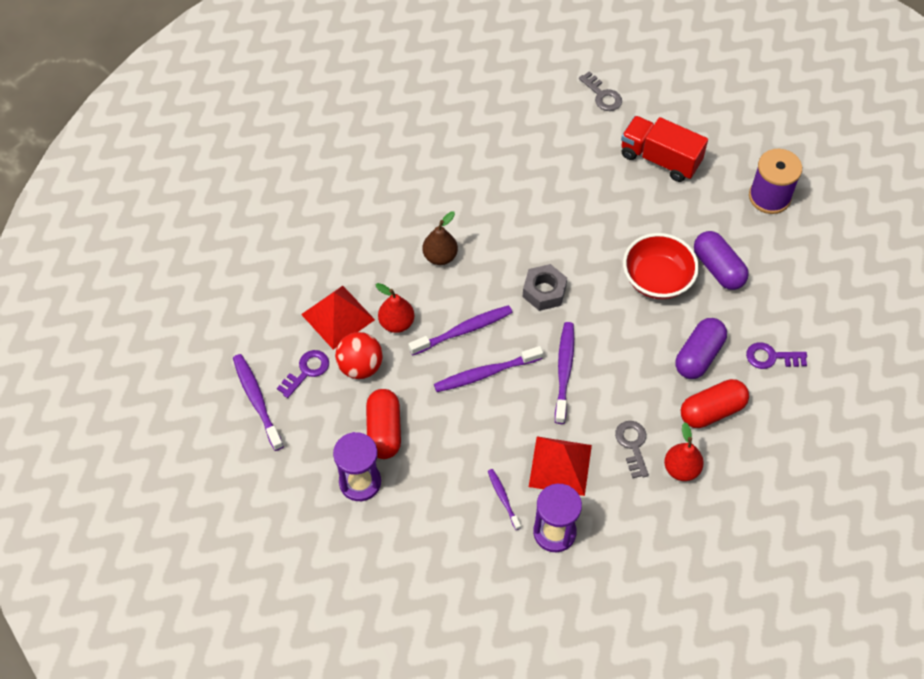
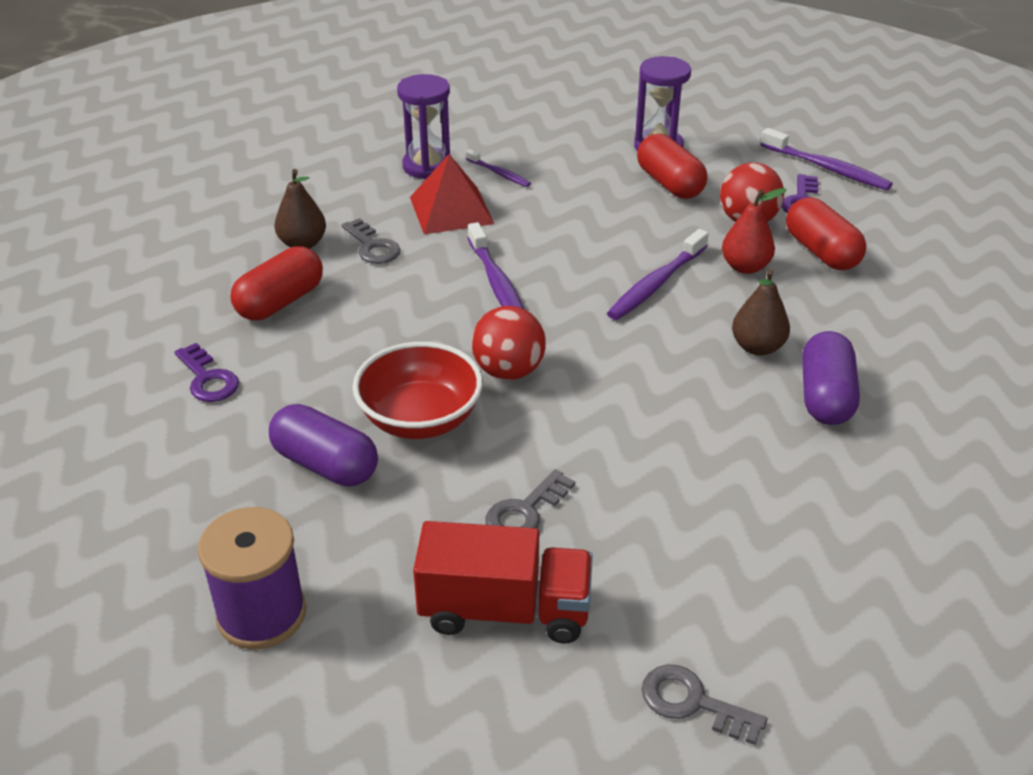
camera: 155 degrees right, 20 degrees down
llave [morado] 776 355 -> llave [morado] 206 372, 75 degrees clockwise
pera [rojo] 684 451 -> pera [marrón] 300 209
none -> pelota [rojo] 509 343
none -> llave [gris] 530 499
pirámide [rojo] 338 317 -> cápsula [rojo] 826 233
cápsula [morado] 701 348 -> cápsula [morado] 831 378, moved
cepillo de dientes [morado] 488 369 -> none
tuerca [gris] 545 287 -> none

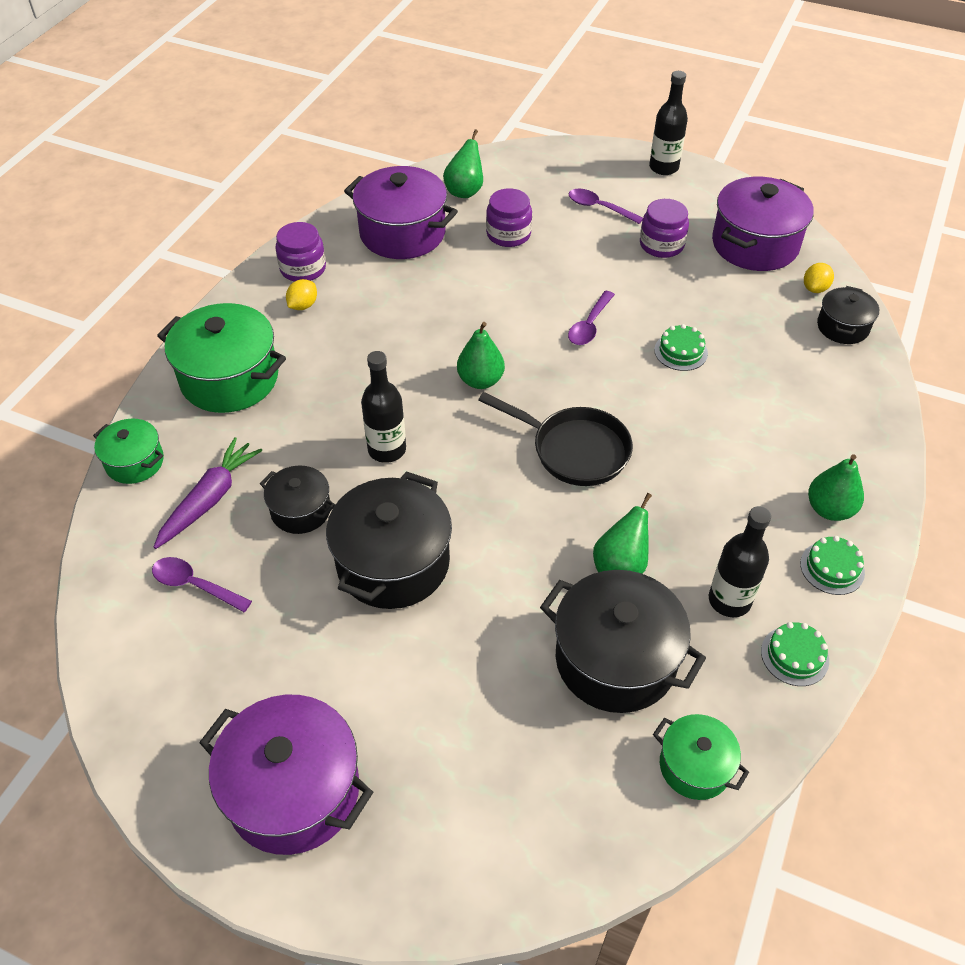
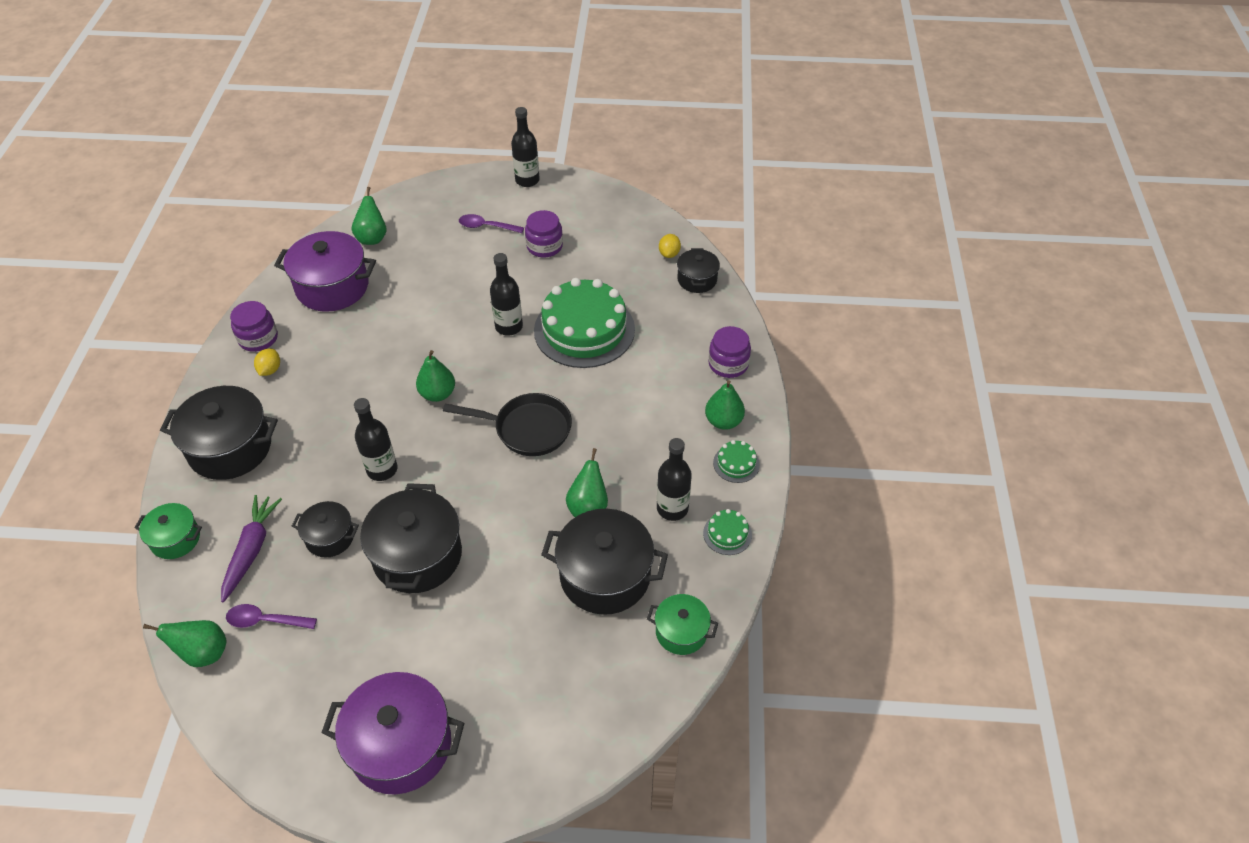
camera: 20 degrees left, 0 degrees up
none -> pera [verde] 185 643
olla [verde] 221 358 -> olla [negro] 219 433
cuchara [morado] 591 318 -> botella [negro] 506 294
tarta [verde] 681 347 -> tarta [verde] 584 323, x2.42
tarro [morado] 509 217 -> tarro [morado] 729 352, moved
olla [morado] 763 224 -> none

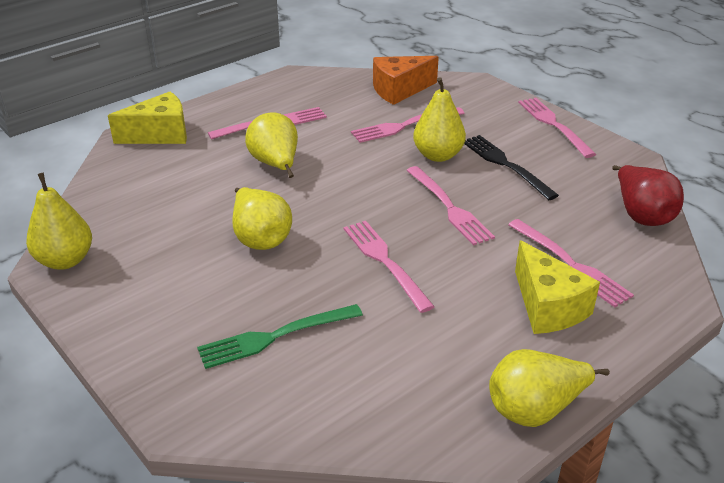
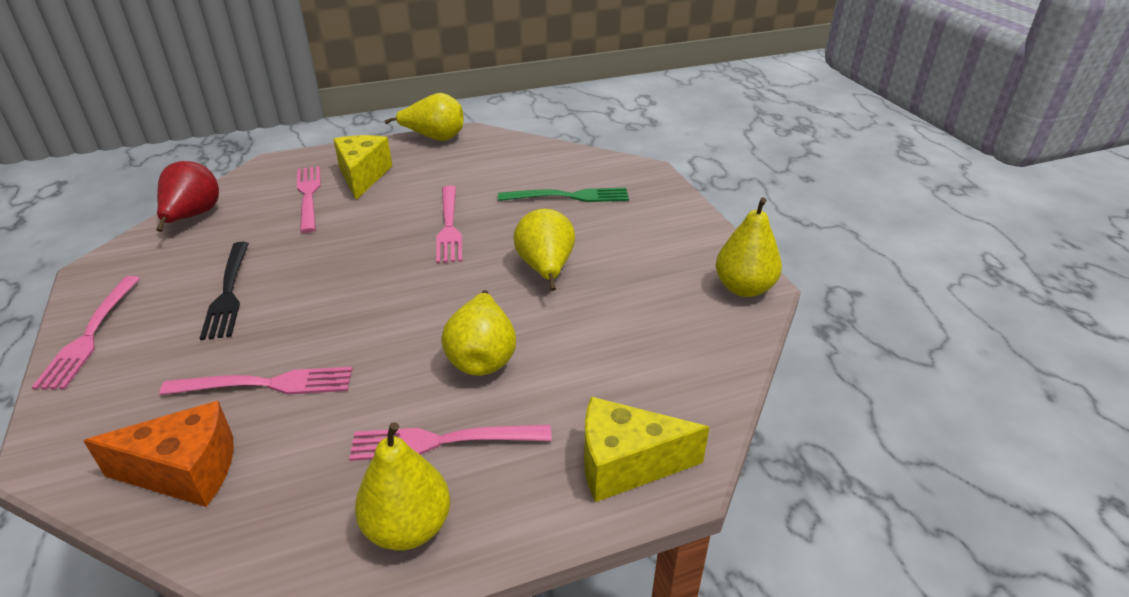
camera: 160 degrees left, 0 degrees up
pera [amarillo] 439 119 -> pera [amarillo] 402 486, moved
tenedor [rosa] 450 206 -> none

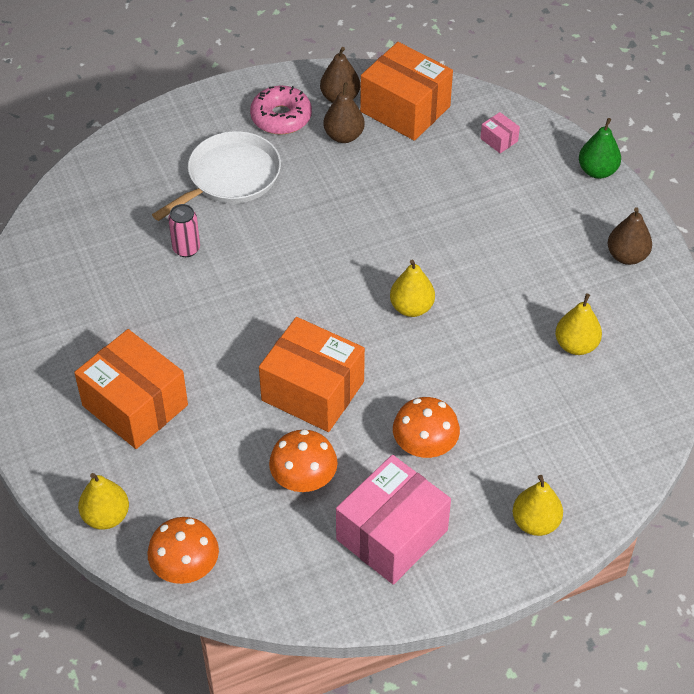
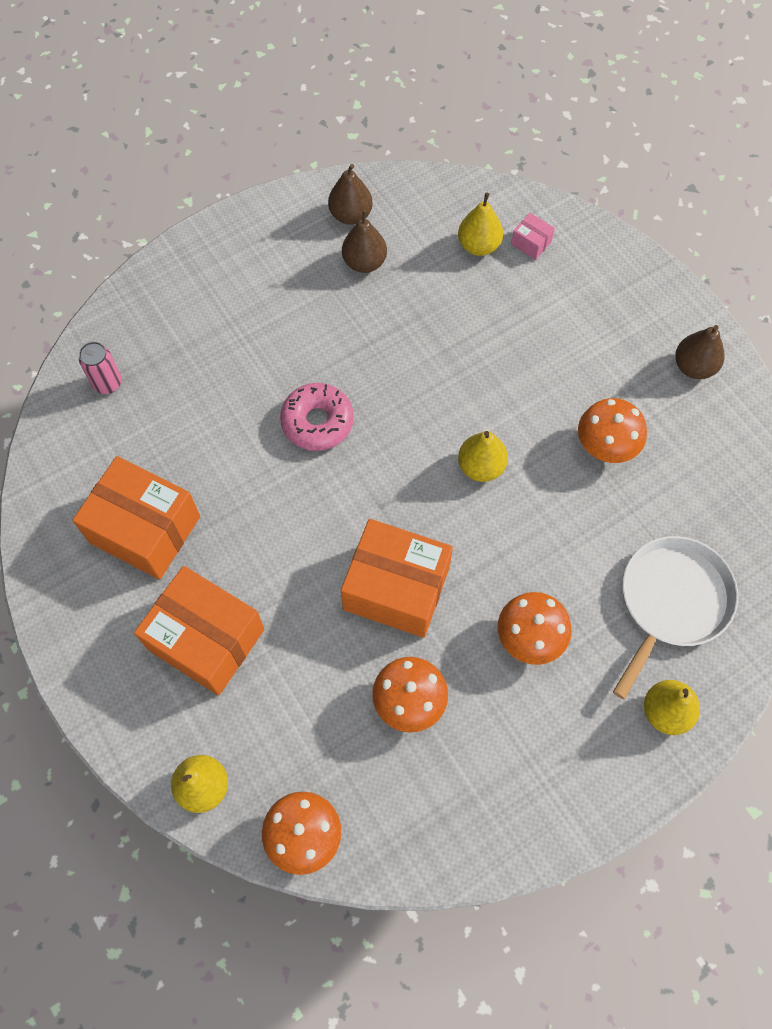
camera: 10 degrees left, 15 degrees up
caja [naranja] 406 91 -> caja [naranja] 136 518, moved
lata [rosa] 184 230 -> lata [rosa] 100 368, moved
rosquilla [rosa] 281 110 -> rosquilla [rosa] 317 417, moved
pera [amarillo] 578 324 -> pera [amarillo] 480 224, moved
none -> seta [naranja] 612 430
sartén [blanco] 216 176 -> sartén [blanco] 675 617, moved
caja [rosa] 393 520 -> none
pera [verde] 600 148 -> none

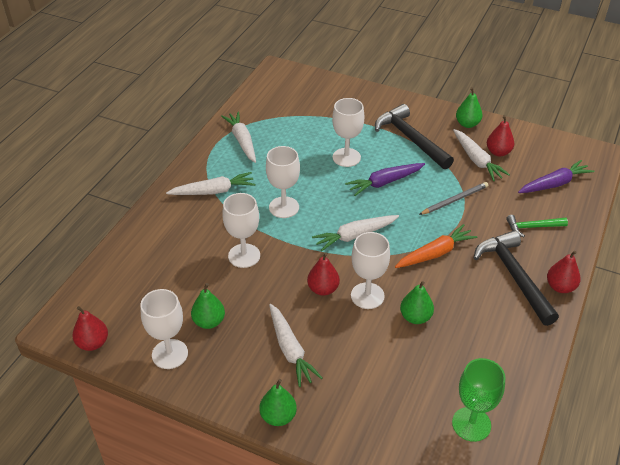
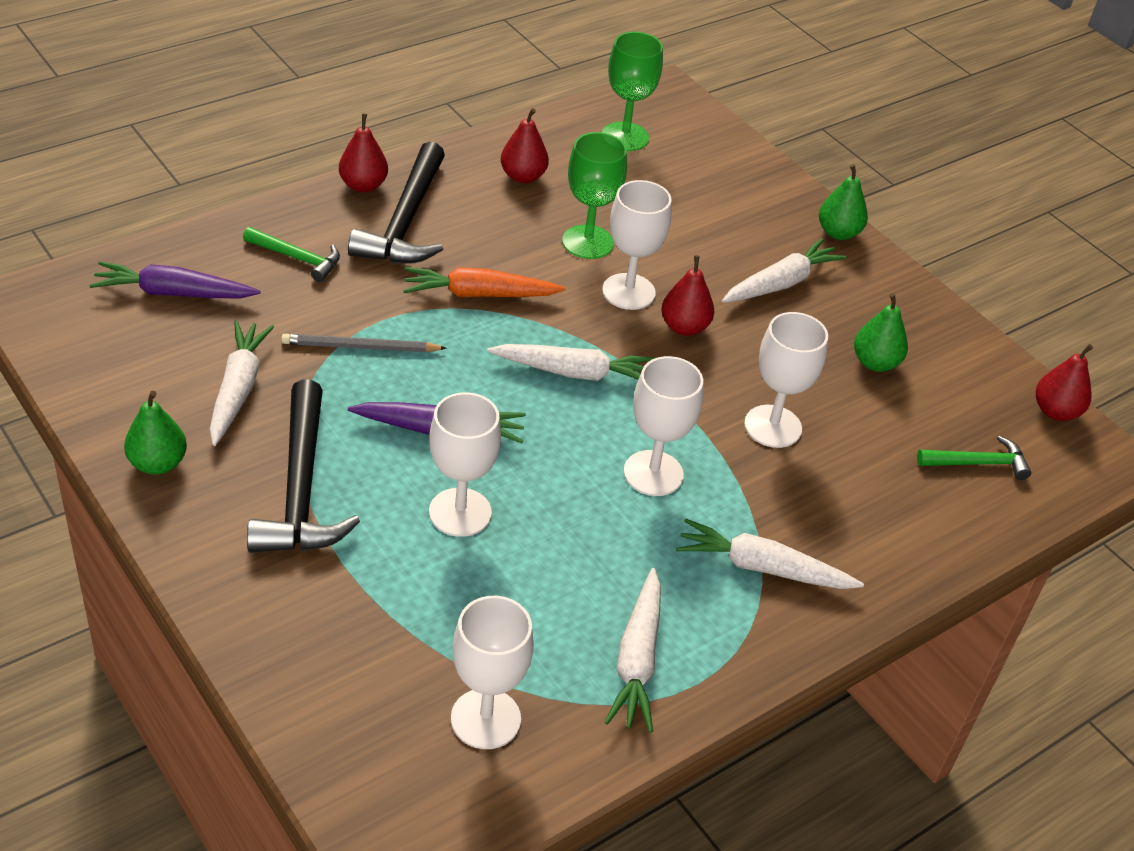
camera: 155 degrees left, 0 degrees up
copa [blanco] 164 329 -> copa [blanco] 492 672, moved
pera [rojo] 501 136 -> pera [rojo] 525 145, moved
pera [verde] 417 302 -> copa [verde] 594 195
zanahoria [blanco] 295 345 -> zanahoria [blanco] 784 270, 45 degrees clockwise
none -> martillo [verde] 974 458

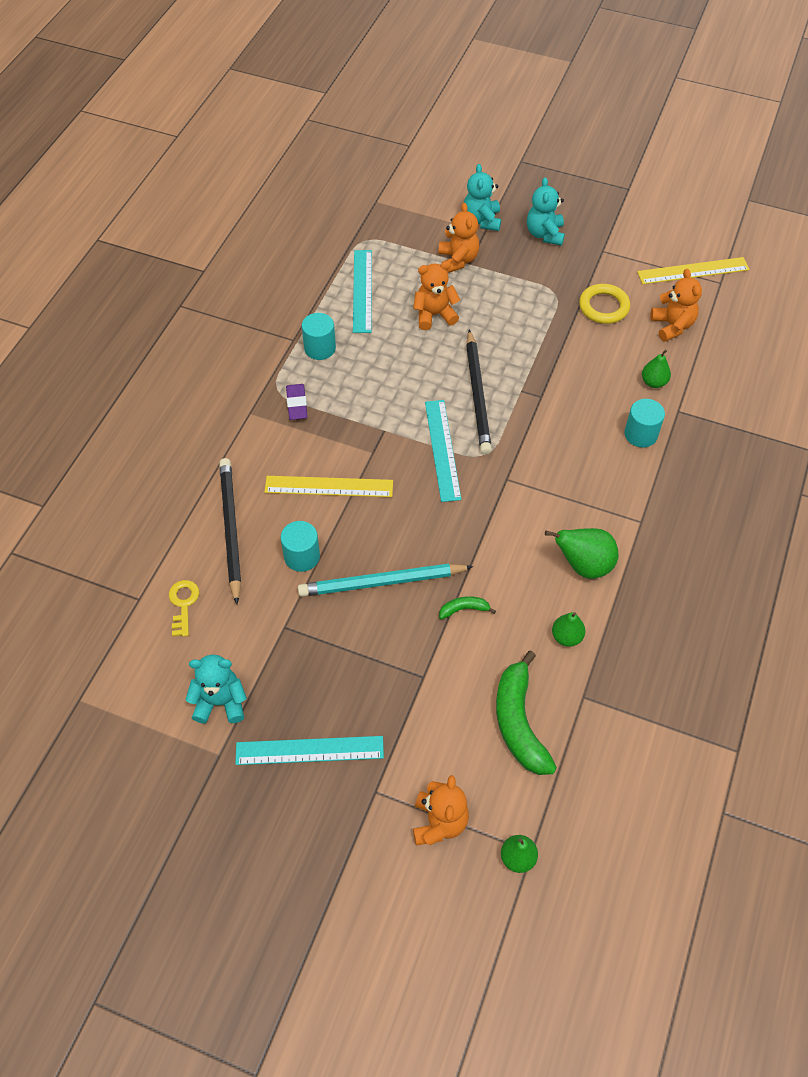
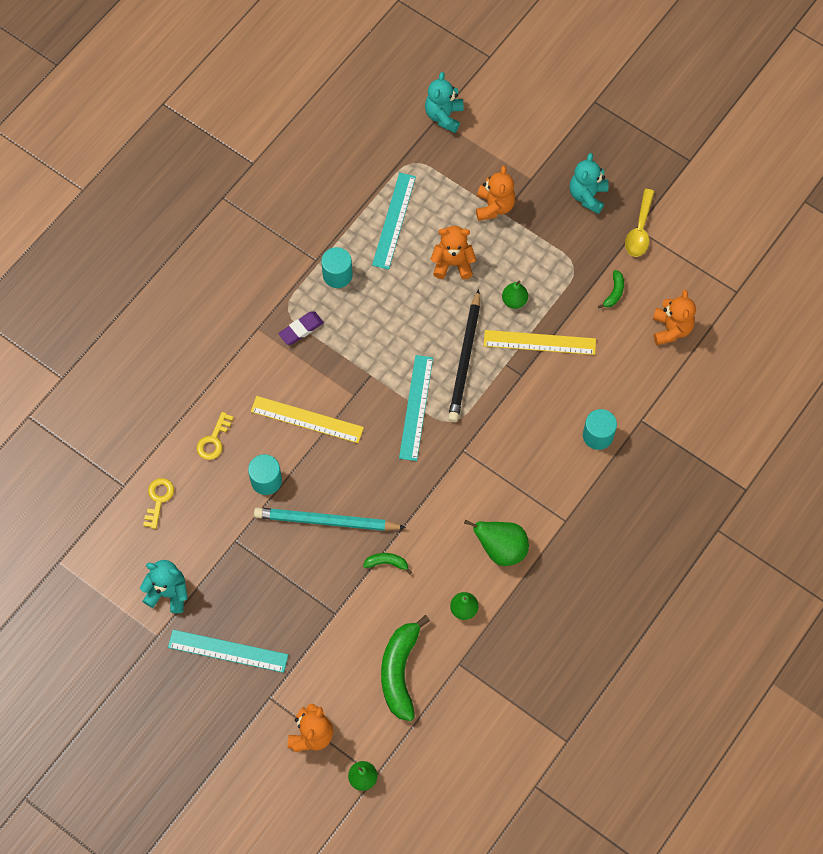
camera: 15 degrees right, 10 degrees up
lápiz [negro] 230 531 -> llave [amarillo] 215 436
goma de borrar [morado] 297 402 -> goma de borrar [morado] 301 328, 45 degrees clockwise
osito [turquesa] 482 197 -> osito [turquesa] 444 102, moved
regla [amarillo] 693 270 -> regla [amarillo] 540 342, moved
pera [verde] 656 369 -> pera [verde] 515 295, moved
anillo [amarillo] 604 304 -> plátano [verde] 611 289
none -> cuchara [amarillo] 640 223

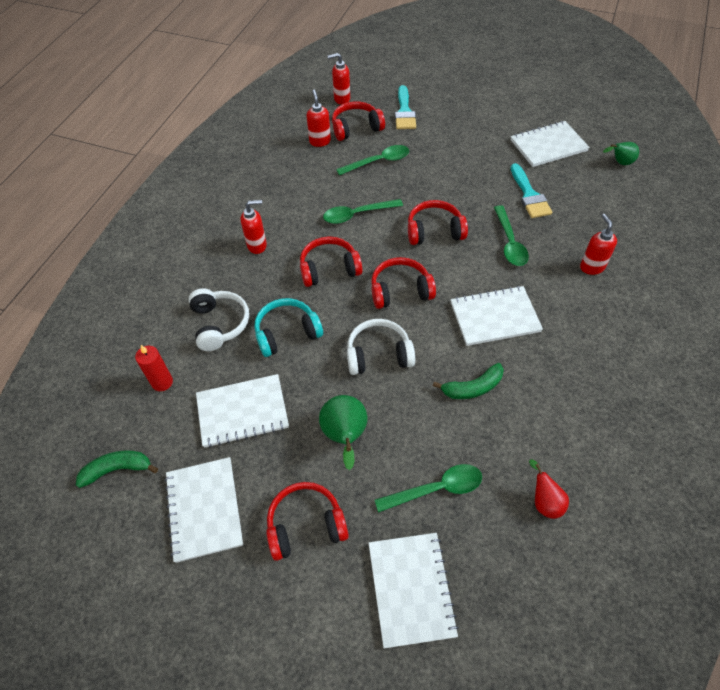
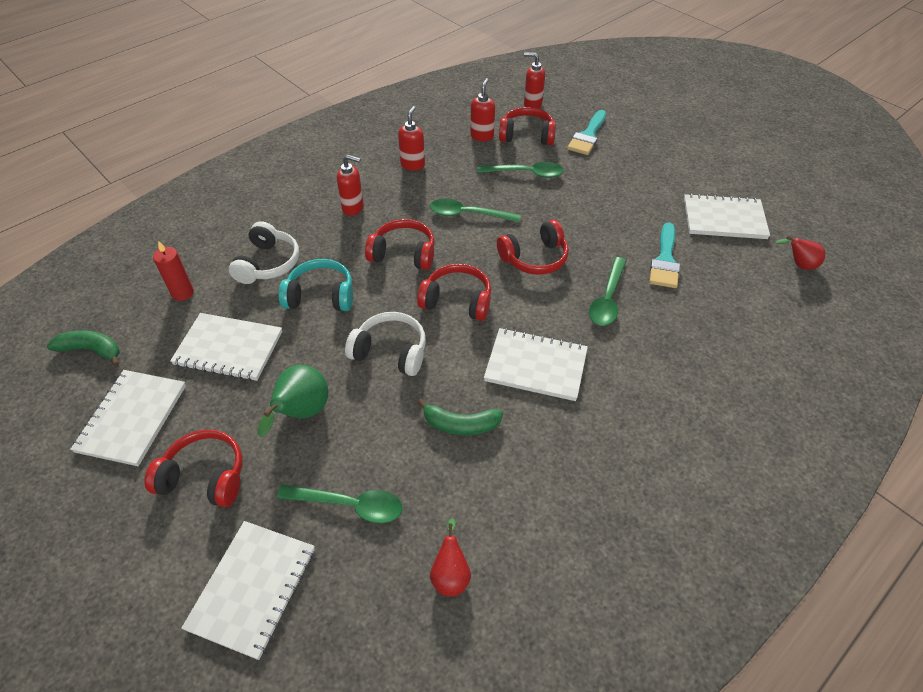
camera: 25 degrees right, 5 degrees down
dispensador de jabón [rojo] 598 244 -> dispensador de jabón [rojo] 411 138, moved
auriculares [rojo] 438 222 -> auriculares [rojo] 533 247, 135 degrees clockwise
pera [verde] 621 153 -> pera [rojo] 800 253

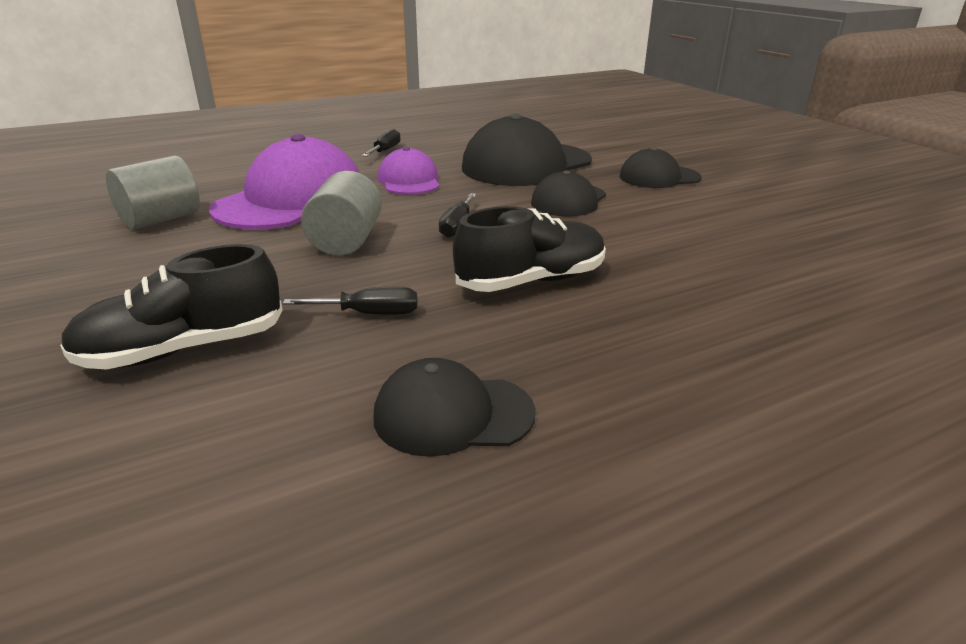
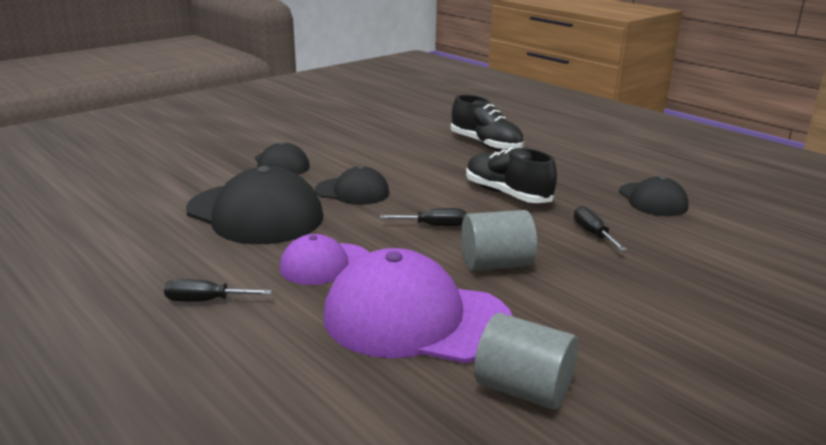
camera: 105 degrees left, 5 degrees down
zapato [negro] 171 307 -> zapato [negro] 487 123, moved

